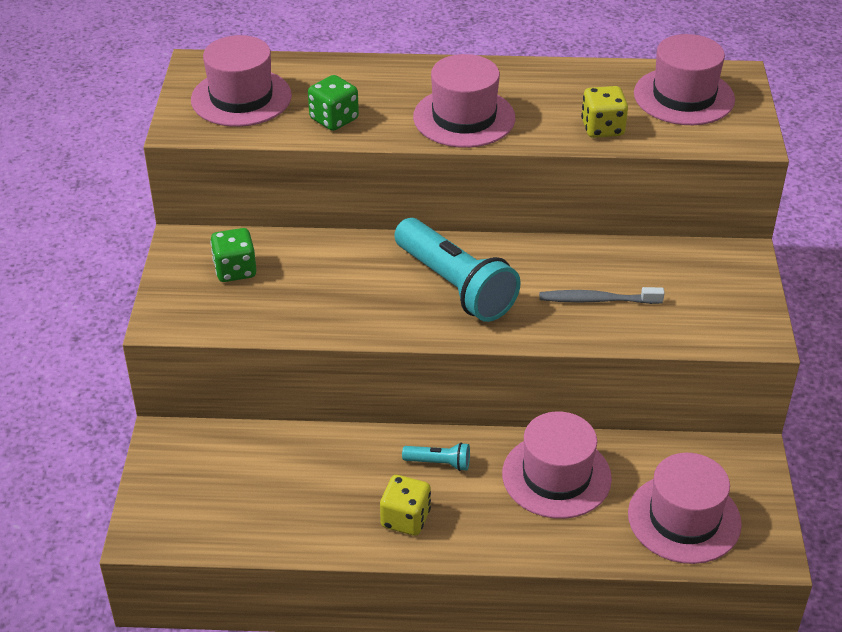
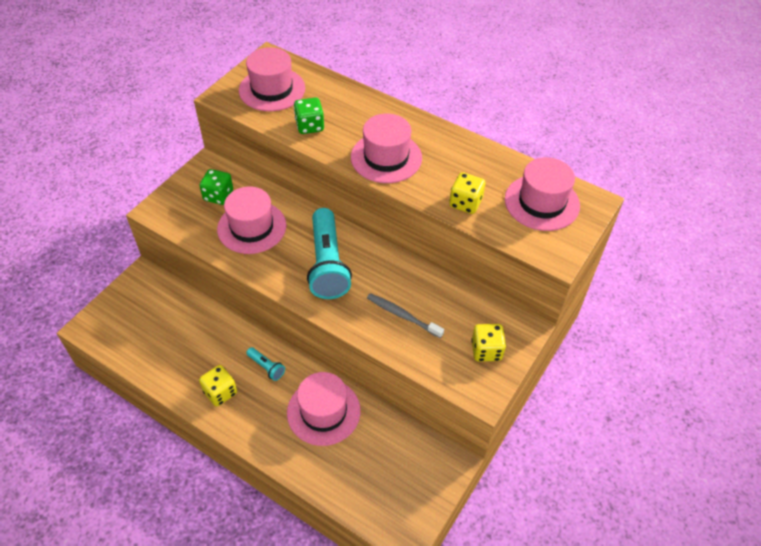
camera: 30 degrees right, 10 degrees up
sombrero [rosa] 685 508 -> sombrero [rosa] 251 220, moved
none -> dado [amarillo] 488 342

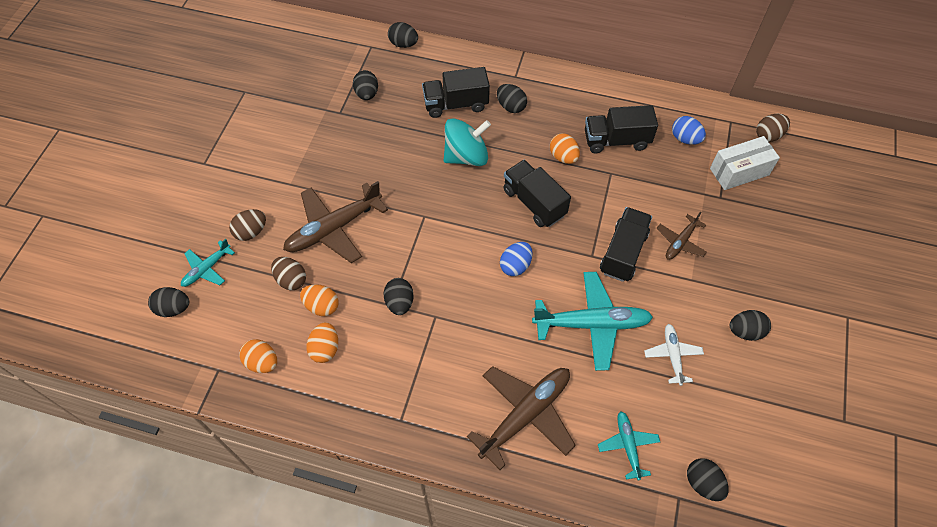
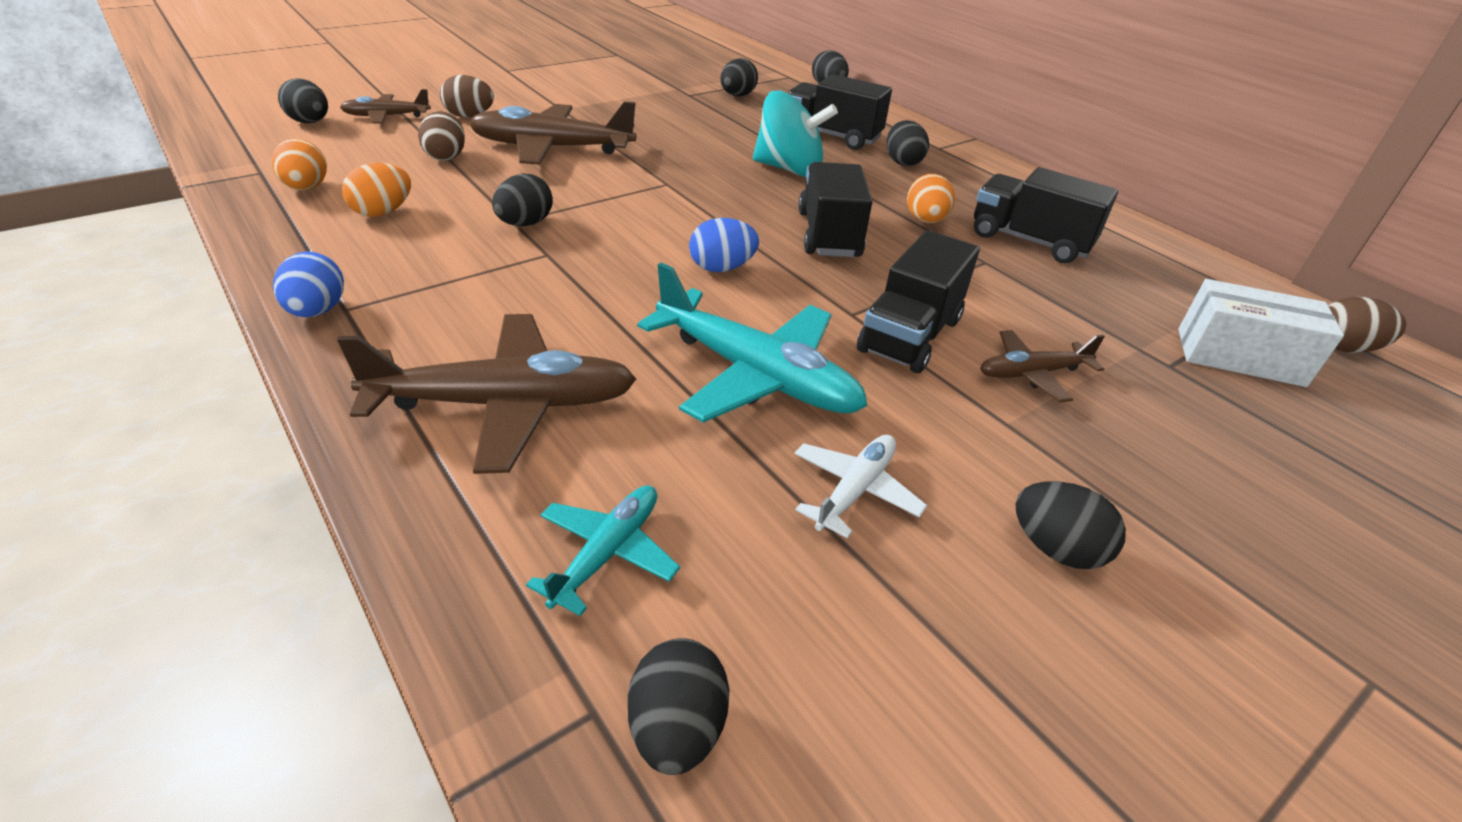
camera: 35 degrees right, 20 degrees down
huevo [azul] 689 130 -> huevo [azul] 308 284, moved
avión [turquesa] 208 263 -> avión [marrón] 385 106
camión [negro] 626 244 -> camión [negro] 918 301, 150 degrees clockwise
huevo [naranja] 319 300 -> none

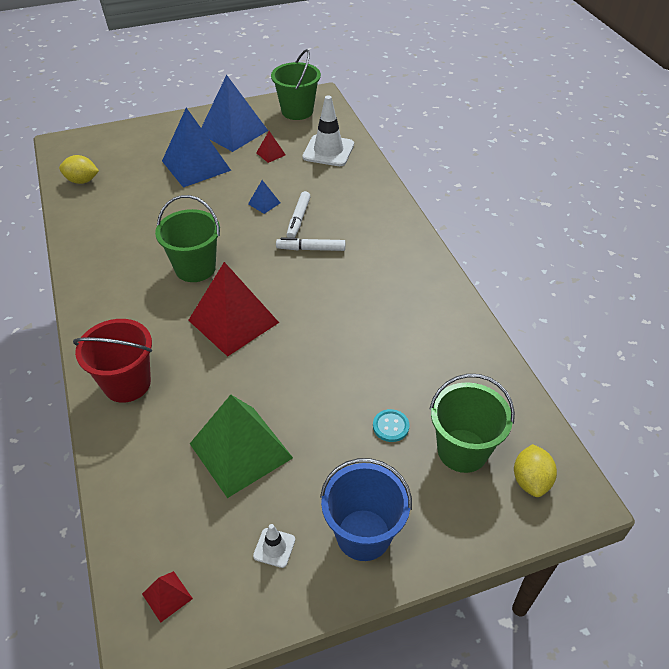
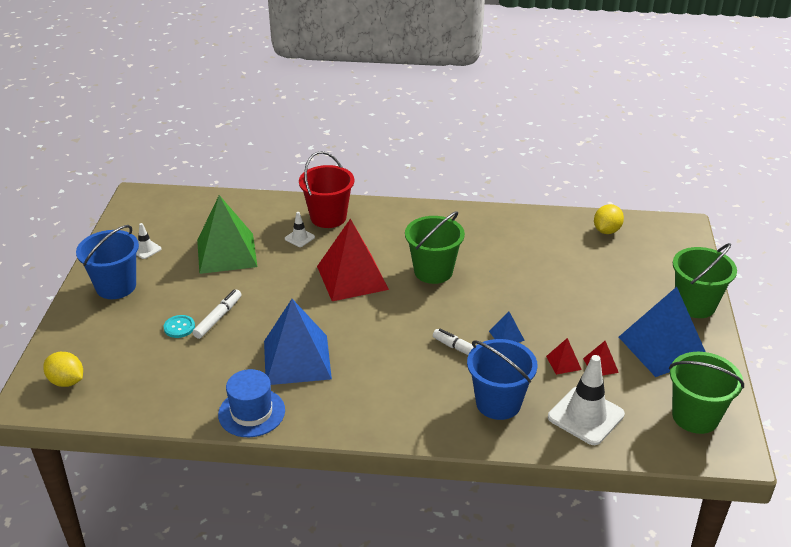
camera: 115 degrees right, 10 degrees down
rotulador [blanco] 310 244 -> rotulador [blanco] 217 314, moved
none -> sombrero [azul] 251 403
pirámide [azul] 196 148 -> pirámide [azul] 298 342, moved
none -> cono de tráfico [blanco] 300 229
none -> balde [azul] 502 379
pirámide [rojo] 167 597 -> pirámide [rojo] 564 356, moved
balde [verde] 472 423 -> balde [verde] 705 280, moved

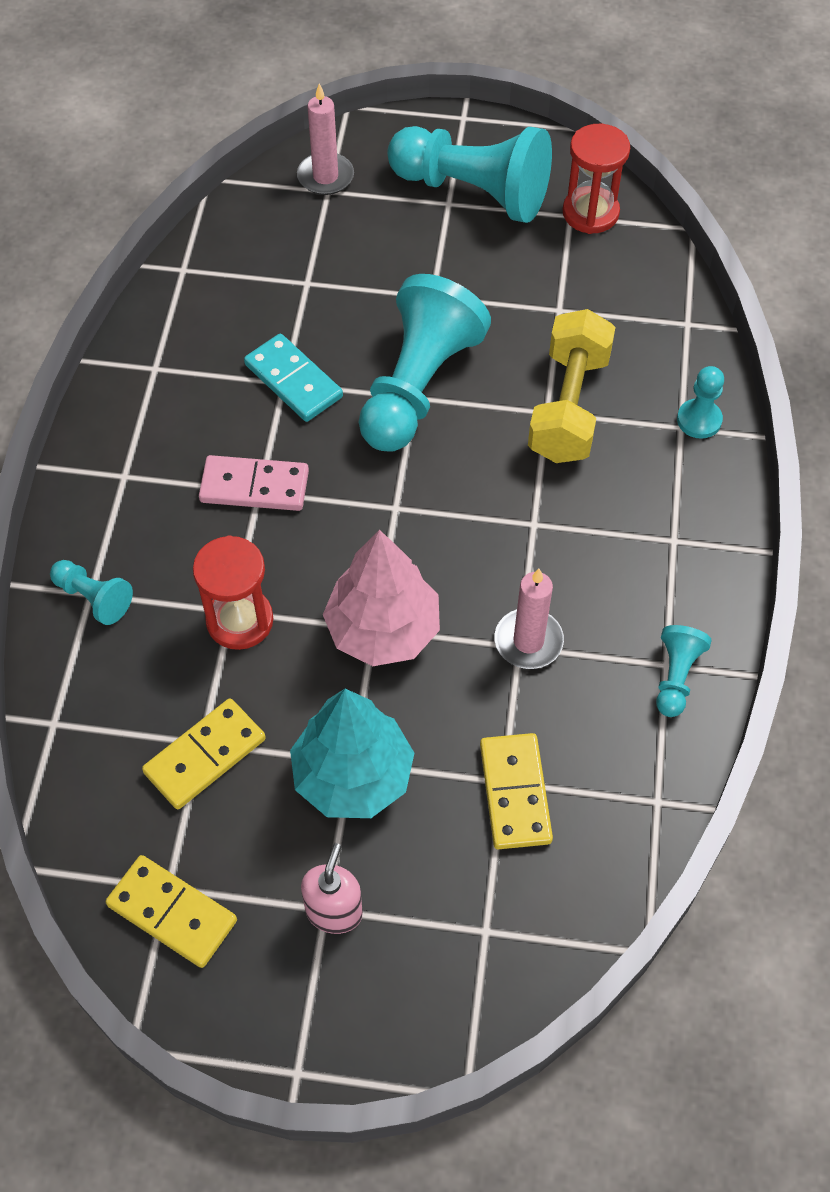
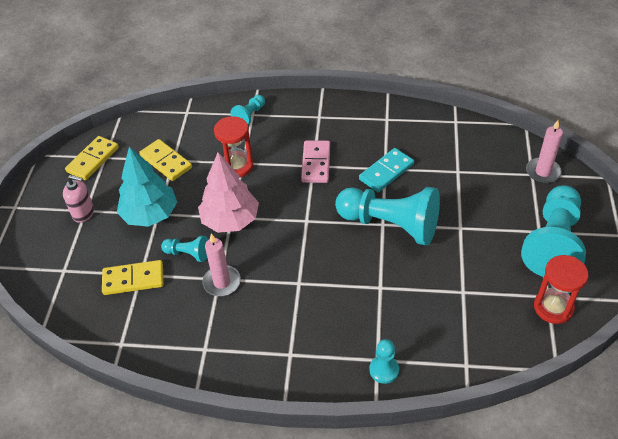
camera: 90 degrees right, 10 degrees down
peón [turquesa] 684 671 -> peón [turquesa] 184 249, moved
mancuerna [amarillo] 571 386 -> none

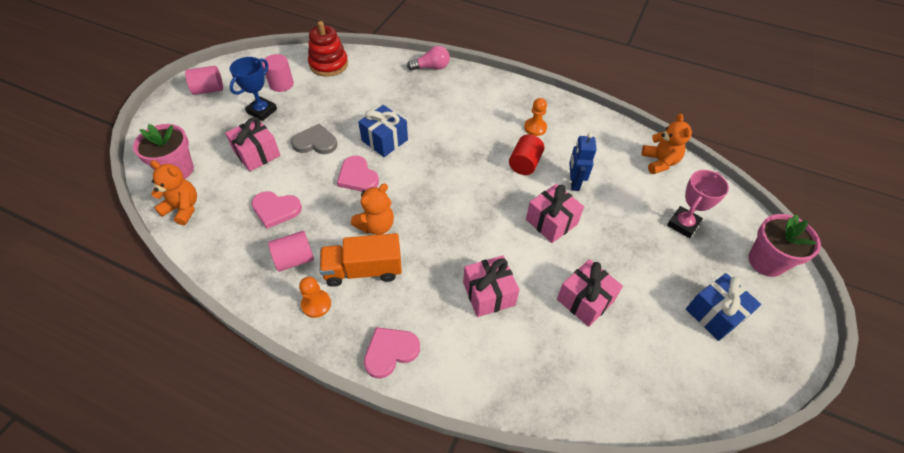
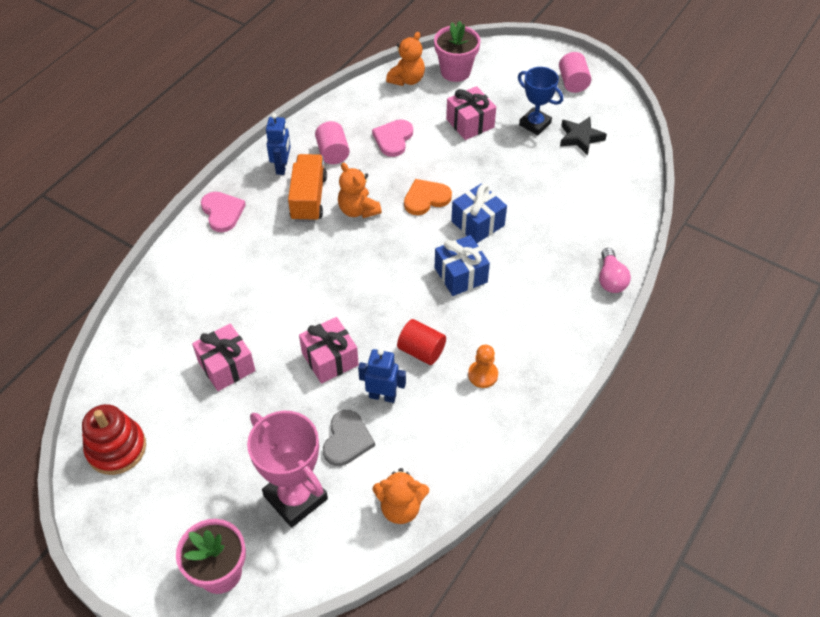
camera: 100 degrees right, 0 degrees up
juguete apilable [rojo] 328 49 -> juguete apilable [rojo] 114 439, moved
trofeo [rosa] 698 204 -> trofeo [rosa] 287 469, x1.50
peón [naranja] 315 297 -> robot [azul] 278 144
corazón [gris] 314 139 -> corazón [gris] 349 438, moved
corazón [rosa] 358 173 -> corazón [naranja] 428 197
regalo [azul] 723 307 -> regalo [azul] 462 265, moved
cilindro [rosa] 278 73 -> estrella [negro] 583 136
regalo [rosa] 491 286 -> none

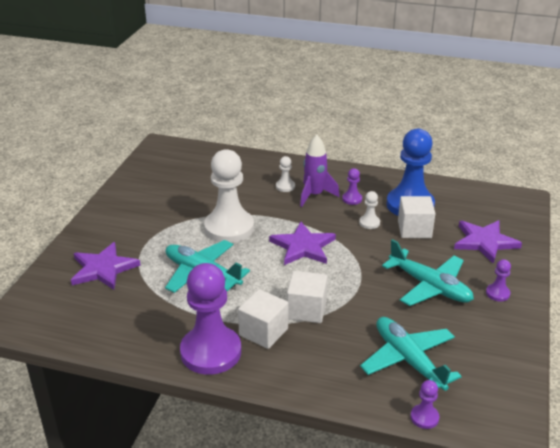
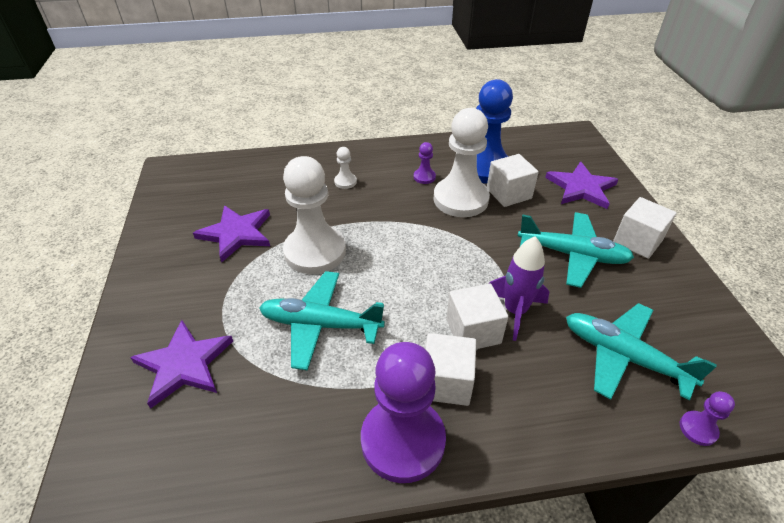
camera: 25 degrees left, 10 degrees up
estrella [morado] 302 243 -> estrella [morado] 231 233, moved
peón [blanco] 369 210 -> peón [blanco] 461 162, x2.37
cohete [morado] 319 170 -> cohete [morado] 518 288, moved
peón [morado] 498 280 -> cubo [blanco] 645 228

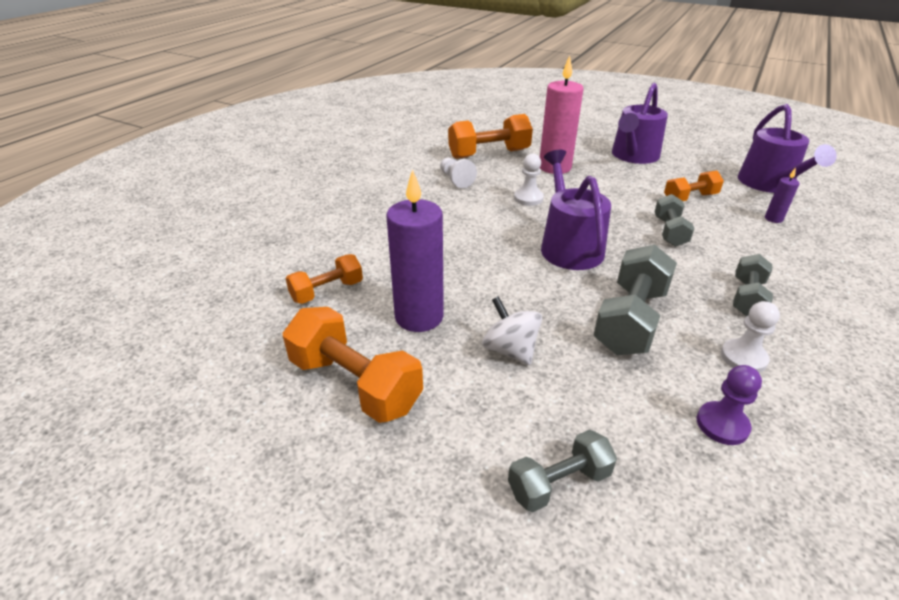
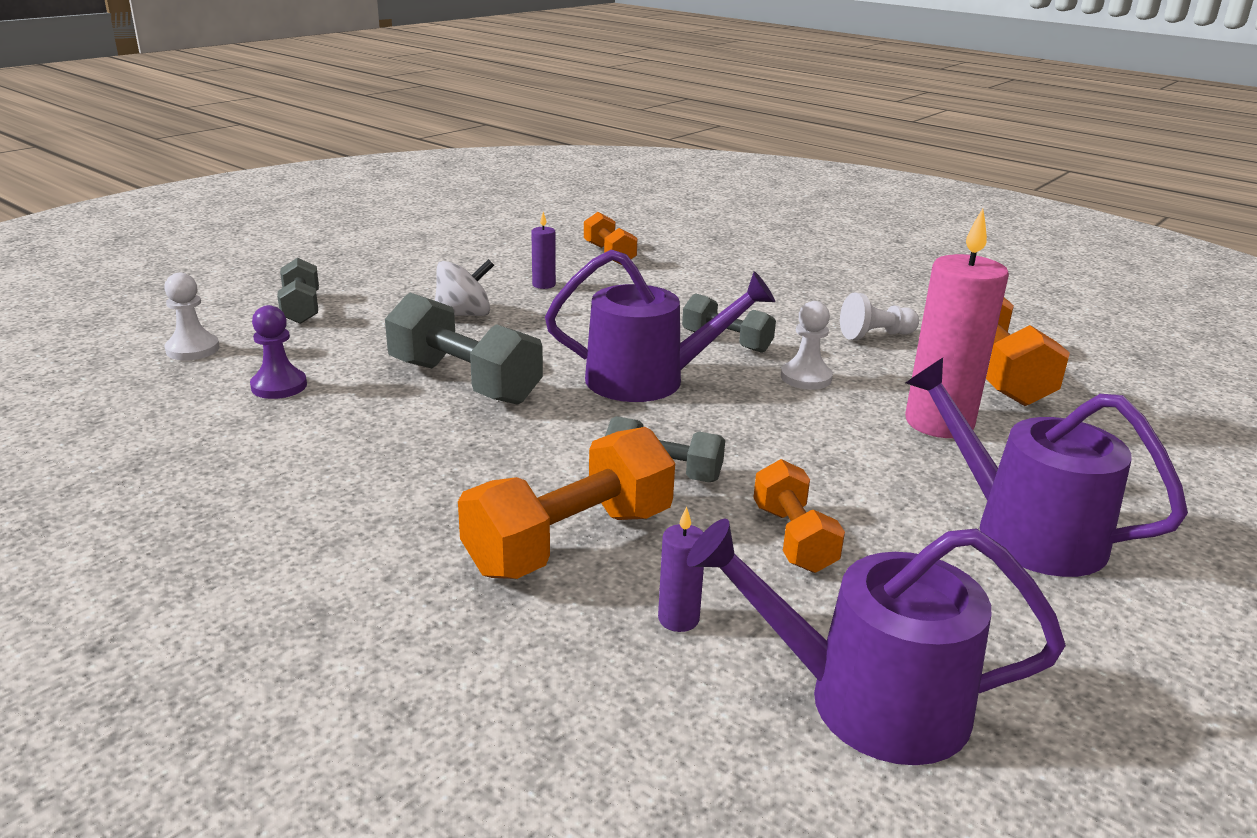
camera: 100 degrees right, 10 degrees down
peón [blanco] 750 337 -> peón [blanco] 192 316, moved
mancuerna [naranja] 353 365 -> mancuerna [naranja] 566 503, moved
vela [morado] 415 250 -> vela [morado] 543 250, x0.45
mancuerna [gris] 753 285 -> mancuerna [gris] 729 323, moved

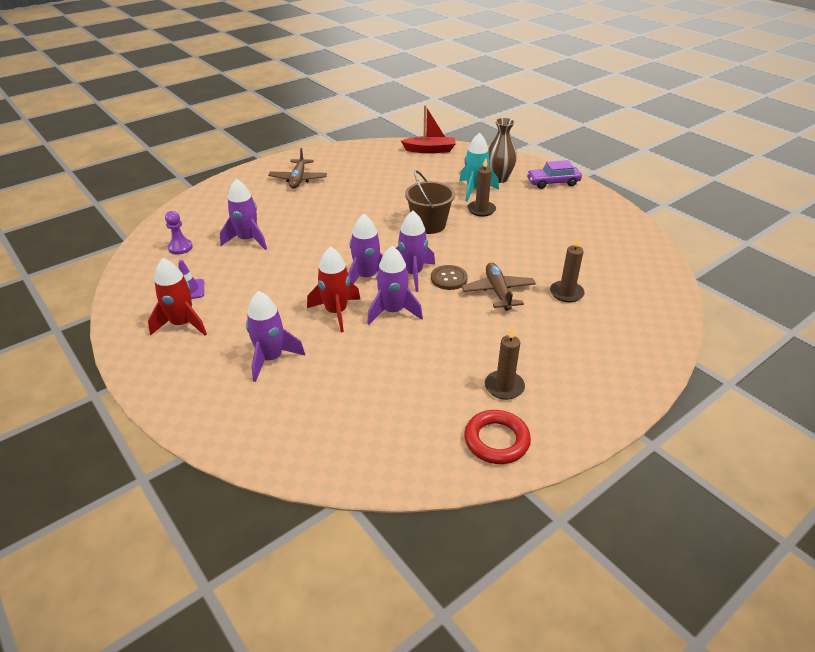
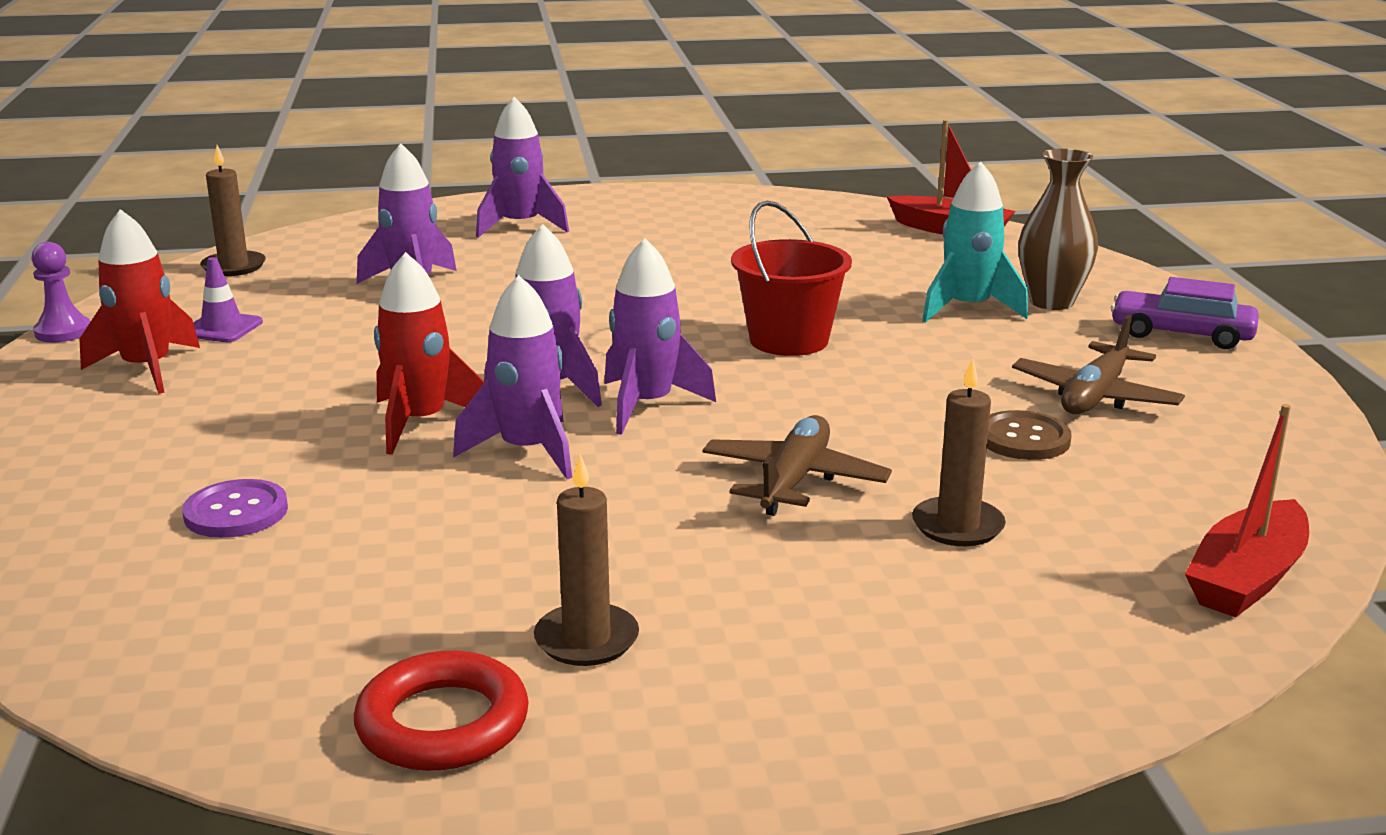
camera: 30 degrees right, 15 degrees down
peón [morado] 179 233 -> peón [morado] 61 292, moved
none -> botón [morado] 235 508
vela [marrón] 481 188 -> vela [marrón] 233 210, moved
cohete [morado] 275 336 -> cohete [morado] 522 167, moved
balde [marrón] 430 202 -> balde [rojo] 791 278
botón [marrón] 449 277 -> botón [marrón] 1029 435, moved
avión [marrón] 297 168 -> avión [marrón] 1098 364, moved
none -> barco [rojo] 1247 510

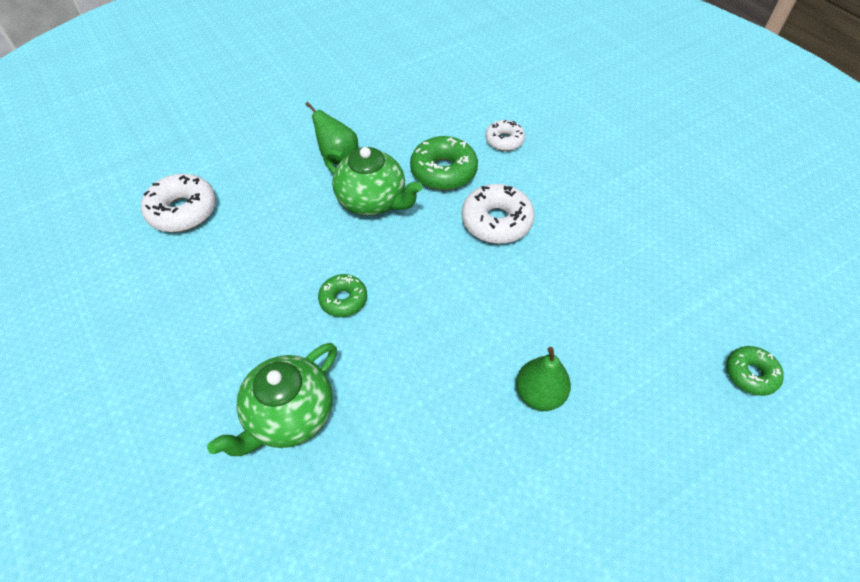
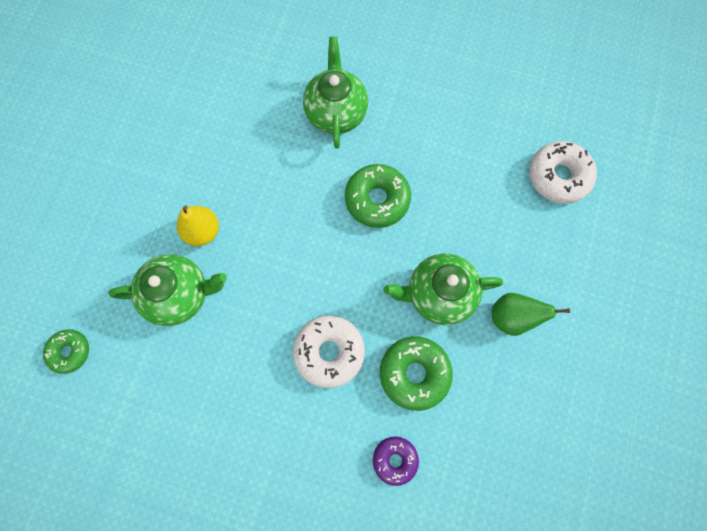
camera: 140 degrees right, 20 degrees up
none -> tetera [verde] 167 290
pera [verde] 543 379 -> pera [amarillo] 198 225
rosquilla [verde] 342 295 -> rosquilla [verde] 378 196, x1.63
rosquilla [blanco] 505 135 -> rosquilla [morado] 396 461

